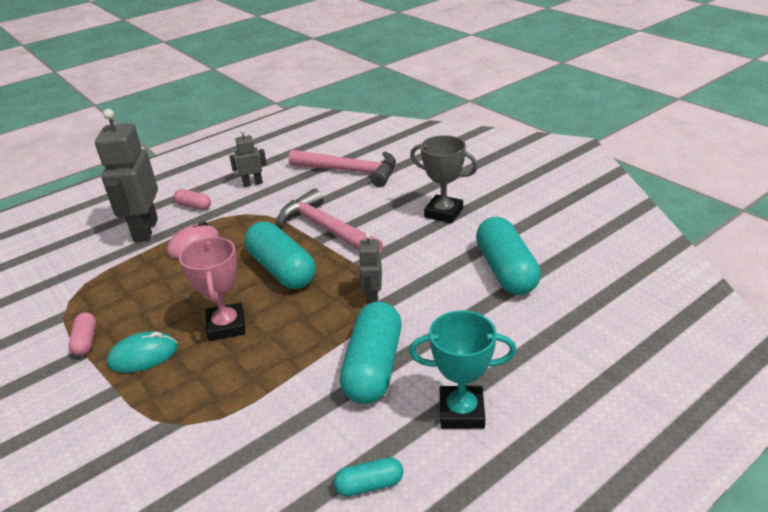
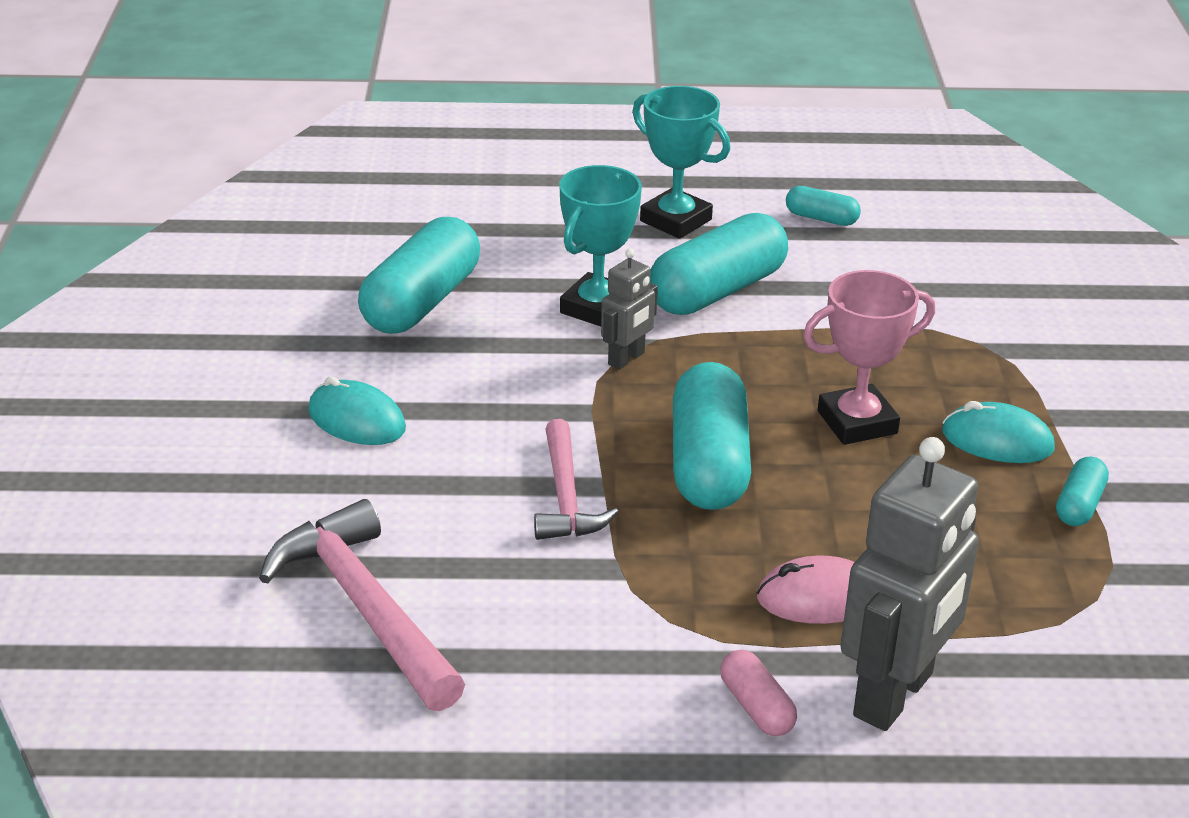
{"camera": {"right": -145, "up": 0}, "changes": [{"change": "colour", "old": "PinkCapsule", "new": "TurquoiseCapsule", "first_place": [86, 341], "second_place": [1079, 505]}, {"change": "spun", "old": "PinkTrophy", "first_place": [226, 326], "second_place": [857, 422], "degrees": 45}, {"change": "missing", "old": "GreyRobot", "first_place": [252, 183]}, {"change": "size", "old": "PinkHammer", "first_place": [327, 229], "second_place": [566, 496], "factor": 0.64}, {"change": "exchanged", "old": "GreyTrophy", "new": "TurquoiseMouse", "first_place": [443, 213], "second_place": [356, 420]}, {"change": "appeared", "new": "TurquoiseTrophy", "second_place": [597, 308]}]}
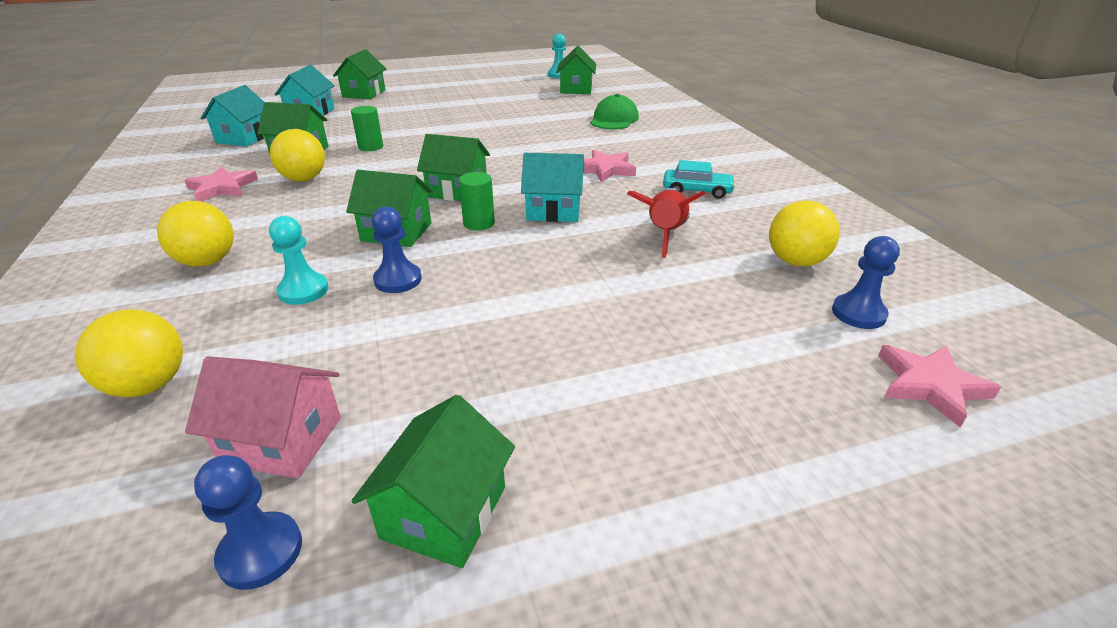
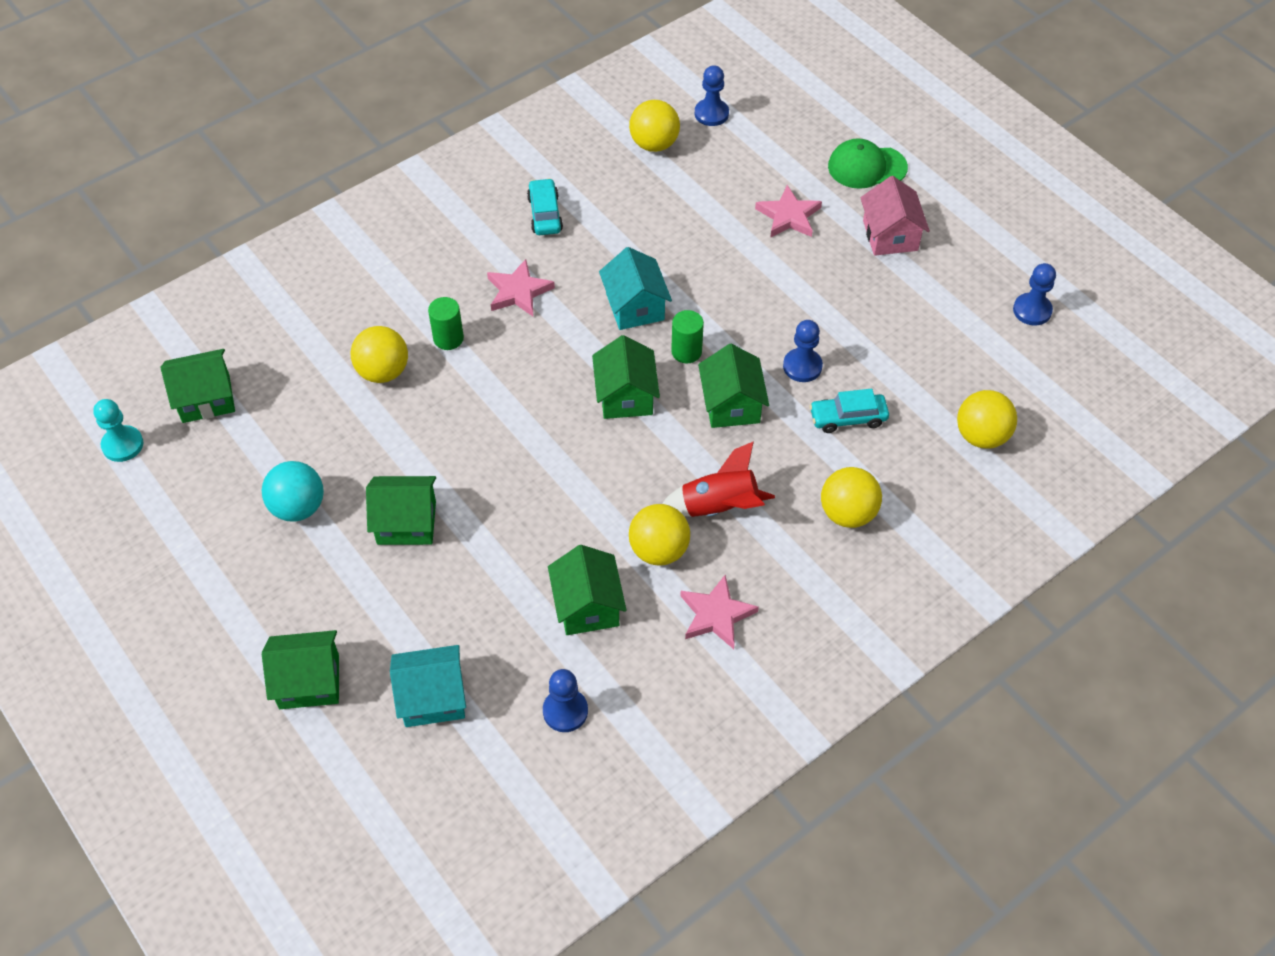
{"camera": {"right": -110, "up": 20}, "changes": [{"change": "relocated", "old": "PinkHouse", "first_place": [282, 440], "second_place": [890, 235]}, {"change": "exchanged", "old": "TurquoiseHouse", "new": "BluePawn", "first_place": [244, 138], "second_place": [565, 711]}, {"change": "exchanged", "old": "TurquoisePawn", "new": "TurquoiseCar", "first_place": [303, 291], "second_place": [848, 418]}, {"change": "relocated", "old": "GreenCylinder", "first_place": [370, 147], "second_place": [448, 338]}, {"change": "relocated", "old": "GreenHouse", "first_place": [444, 512], "second_place": [406, 522]}, {"change": "relocated", "old": "GreenCap", "first_place": [614, 119], "second_place": [866, 167]}, {"change": "relocated", "old": "RedRocket", "first_place": [665, 234], "second_place": [719, 507]}, {"change": "relocated", "old": "PinkStar", "first_place": [930, 385], "second_place": [788, 216]}, {"change": "appeared", "new": "TurquoiseBall", "second_place": [298, 507]}, {"change": "appeared", "new": "YellowBall", "second_place": [383, 372]}]}
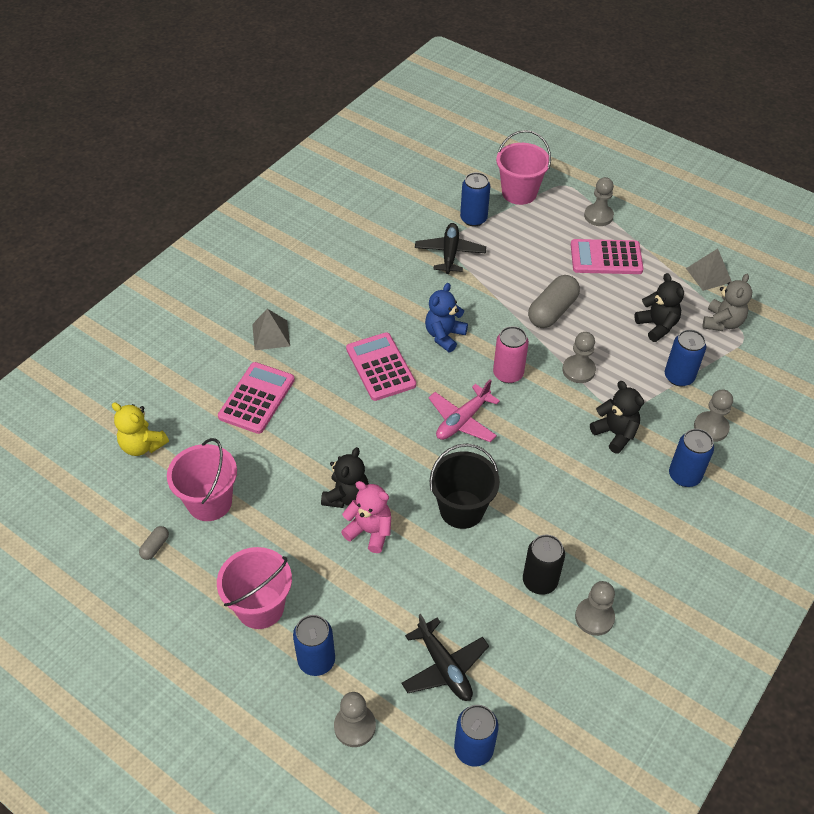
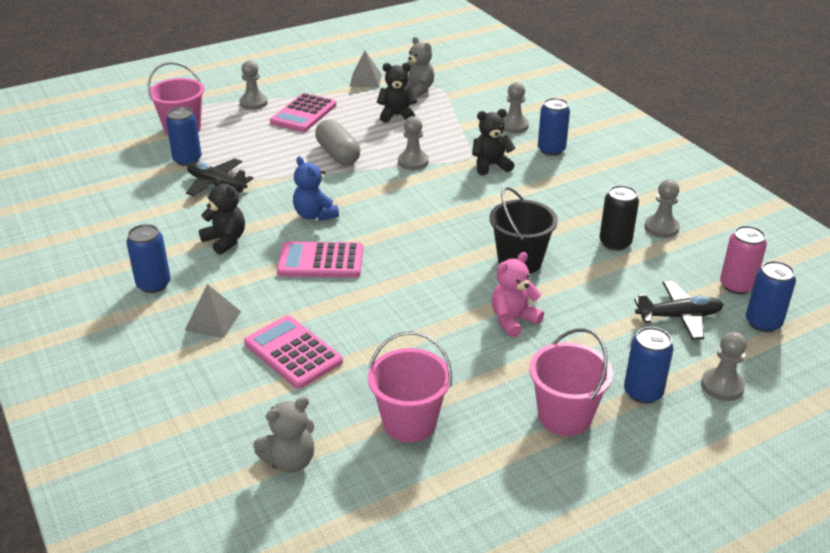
{"camera": {"right": -65, "up": -15}, "changes": [{"change": "colour", "old": "YellowTeddyBear", "new": "GreyTeddyBear", "first_place": [142, 445], "second_place": [290, 461]}, {"change": "missing", "old": "GreyCapsule", "first_place": [155, 547]}, {"change": "relocated", "old": "BlackTeddyBear", "first_place": [346, 496], "second_place": [225, 240]}, {"change": "missing", "old": "PinkPlane", "first_place": [462, 420]}, {"change": "relocated", "old": "PinkCan", "first_place": [508, 374], "second_place": [736, 286]}, {"change": "relocated", "old": "BlueCan", "first_place": [679, 377], "second_place": [153, 284]}]}
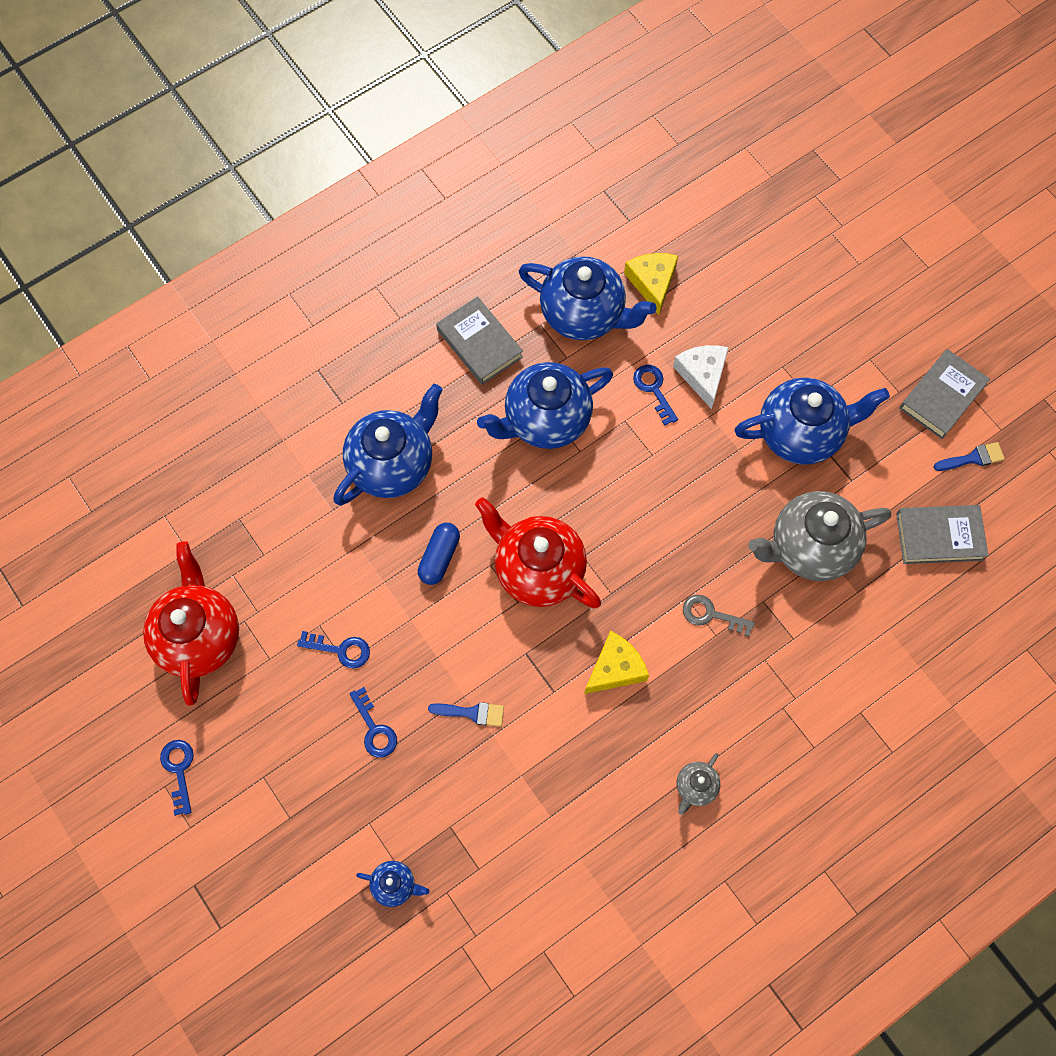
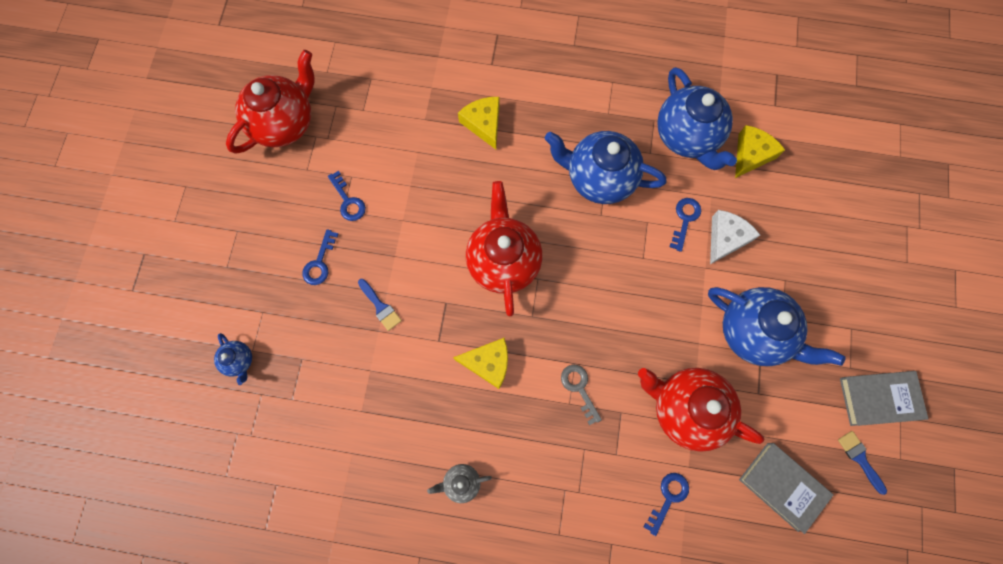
{"camera": {"right": 45, "up": 5}, "changes": [{"change": "relocated", "old": "BlueKey", "first_place": [179, 770], "second_place": [668, 497]}, {"change": "exchanged", "old": "BlueTeapot", "new": "YellowCheese", "first_place": [392, 464], "second_place": [483, 124]}, {"change": "missing", "old": "BlueCapsule", "first_place": [439, 557]}, {"change": "missing", "old": "GreyBook", "first_place": [479, 343]}, {"change": "colour", "old": "GreyTeapot", "new": "RedTeapot", "first_place": [810, 547], "second_place": [686, 409]}, {"change": "spun", "old": "BlueBrush", "first_place": [973, 458], "second_place": [860, 458], "degrees": -150}]}
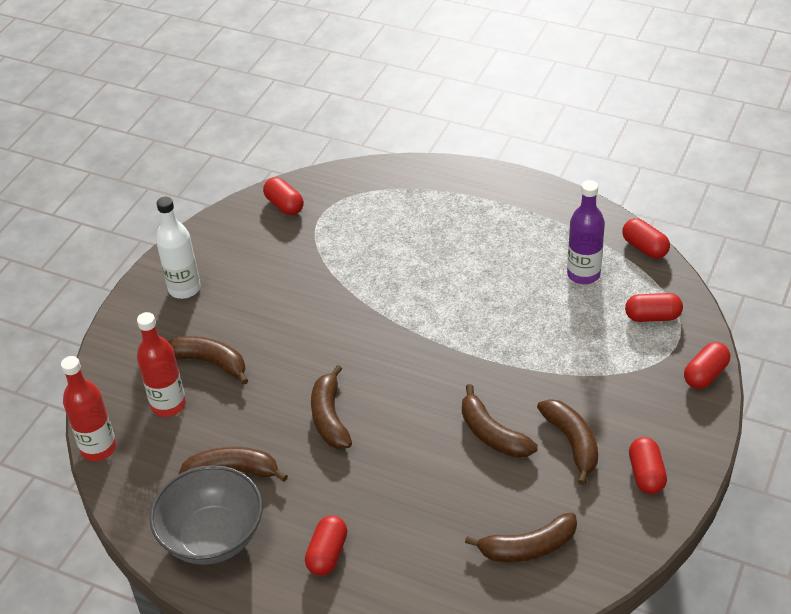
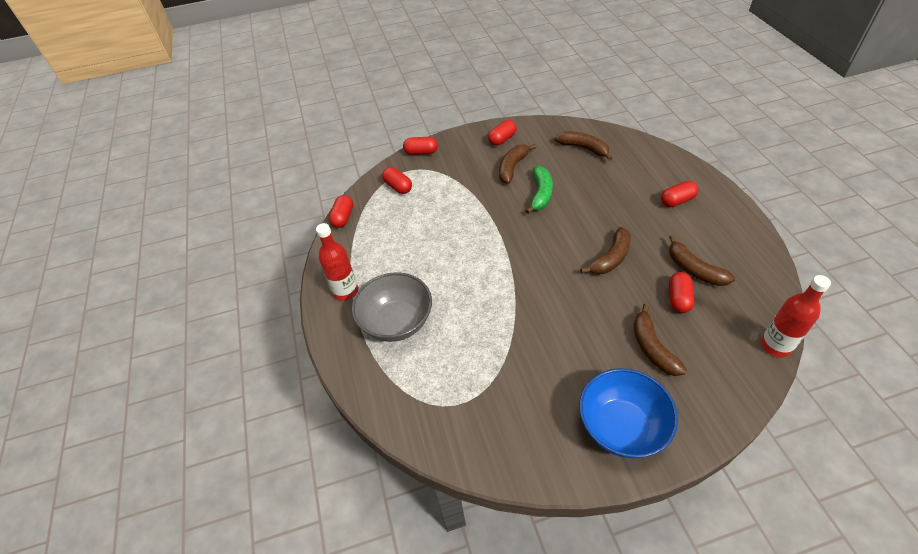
{"camera": {"right": -130, "up": 5}, "changes": [{"change": "relocated", "old": "RedBottle", "first_place": [168, 405], "second_place": [345, 291]}, {"change": "relocated", "old": "GreyBowl", "first_place": [213, 537], "second_place": [396, 322]}, {"change": "exchanged", "old": "WhiteBottle", "new": "BlueBowl", "first_place": [184, 289], "second_place": [621, 427]}, {"change": "relocated", "old": "RedCapsule", "first_place": [284, 205], "second_place": [678, 298]}, {"change": "colour", "old": "BrownBanana", "new": "GreenBanana", "first_place": [492, 434], "second_place": [541, 194]}, {"change": "missing", "old": "PurpleBottle", "first_place": [583, 274]}]}
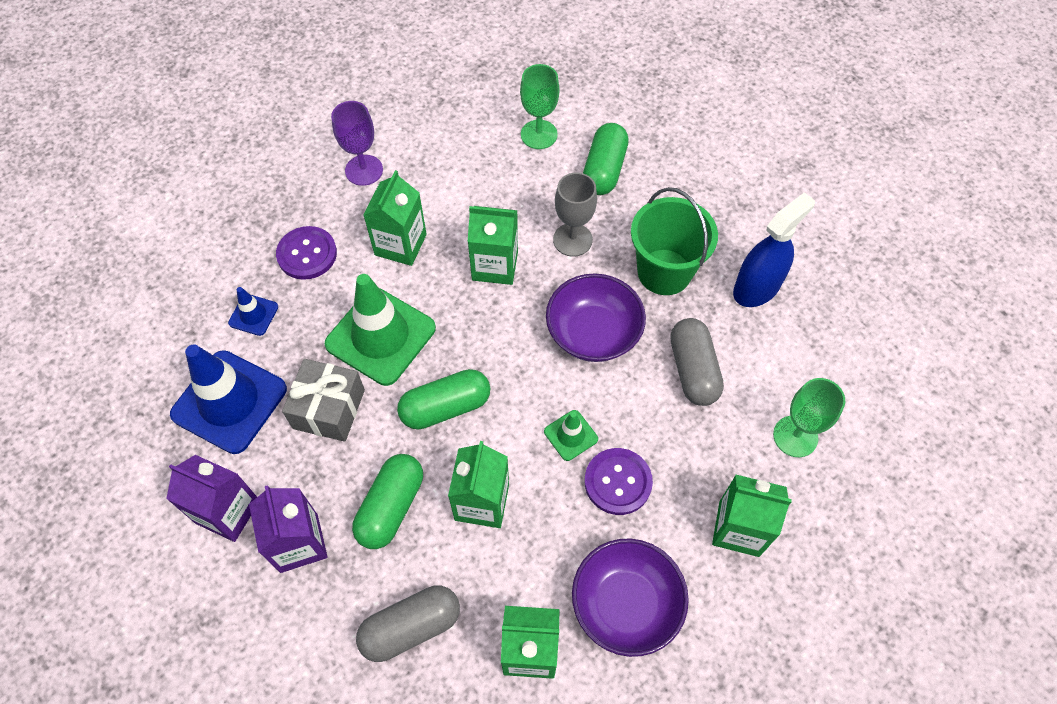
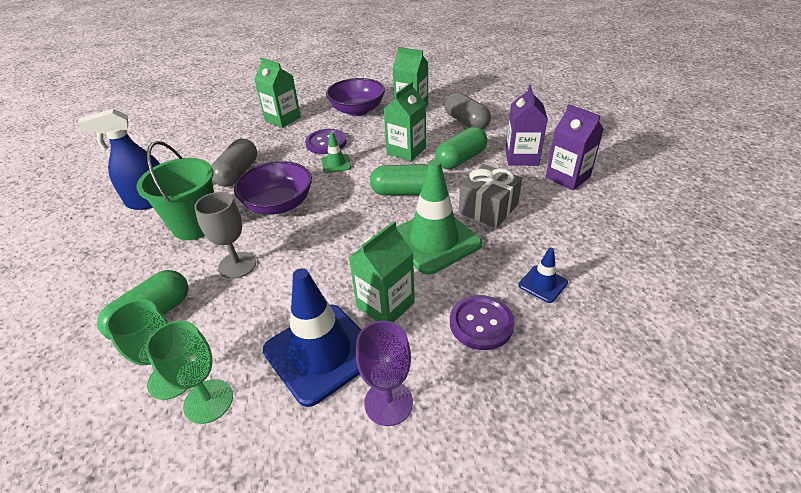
{"camera": {"right": -155, "up": -20}, "changes": [{"change": "relocated", "old": "BlueTrafficCone", "first_place": [229, 402], "second_place": [321, 352]}, {"change": "spun", "old": "GreyCapsule", "first_place": [411, 627], "second_place": [466, 122], "degrees": 60}, {"change": "missing", "old": "GreenCarton", "first_place": [495, 265]}, {"change": "relocated", "old": "GreenGoblet", "first_place": [795, 436], "second_place": [208, 401]}]}
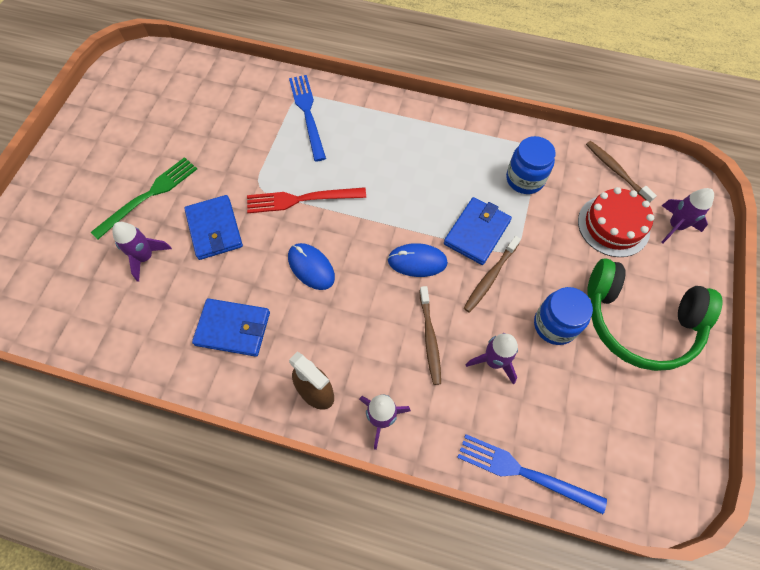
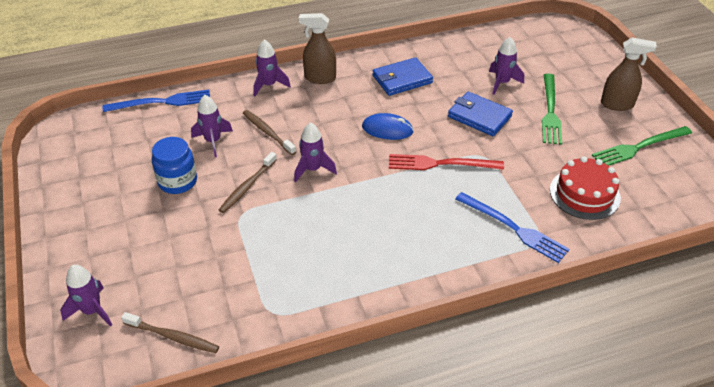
{"camera": {"right": 145, "up": -20}, "changes": [{"change": "spun", "old": "RedFork", "first_place": [302, 199], "second_place": [441, 164], "degrees": -135}, {"change": "exchanged", "old": "BlueMouse", "new": "PurpleRocket", "first_place": [417, 261], "second_place": [313, 169]}, {"change": "missing", "old": "BlueWallet", "first_place": [477, 232]}, {"change": "spun", "old": "BrownToothbrush", "first_place": [490, 277], "second_place": [247, 187], "degrees": -150}, {"change": "missing", "old": "BlueJar", "first_place": [525, 179]}, {"change": "relocated", "old": "RedCake", "first_place": [613, 225], "second_place": [584, 194]}, {"change": "missing", "old": "GreenHeadphones", "first_place": [639, 322]}, {"change": "appeared", "new": "GreenFork", "second_place": [639, 147]}, {"change": "appeared", "new": "BrownSprayBottle", "second_place": [617, 104]}]}
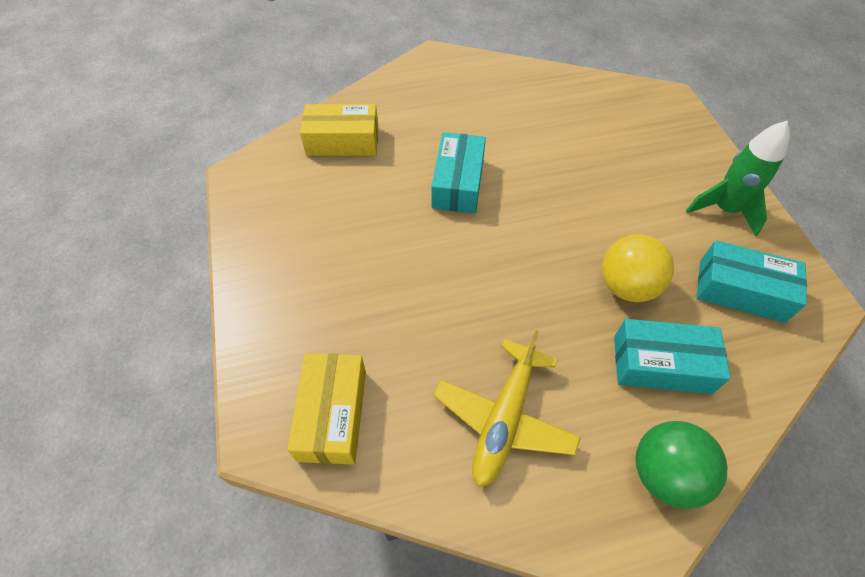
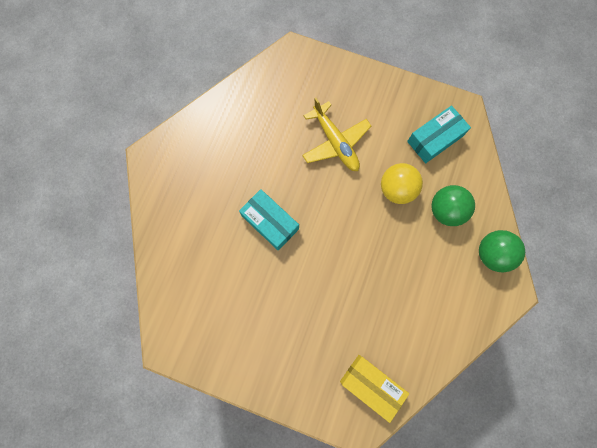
{"camera": {"right": -55, "up": 20}, "changes": [{"change": "missing", "old": "YellowBox", "first_place": [342, 141]}, {"change": "relocated", "old": "YellowPlane", "first_place": [504, 419], "second_place": [335, 142]}, {"change": "exchanged", "old": "TurquoiseBox", "new": "GreenBall", "first_place": [661, 364], "second_place": [446, 210]}, {"change": "missing", "old": "GreenRocket", "first_place": [724, 210]}]}
